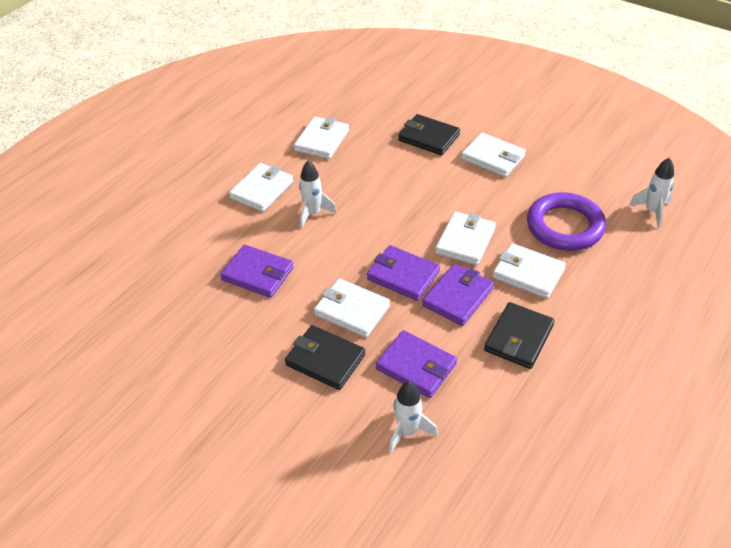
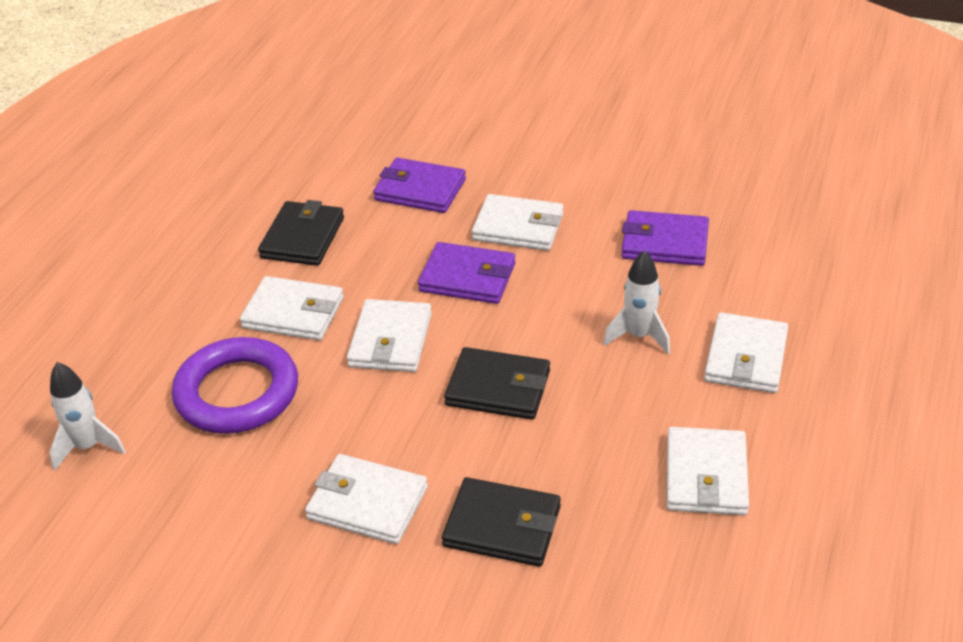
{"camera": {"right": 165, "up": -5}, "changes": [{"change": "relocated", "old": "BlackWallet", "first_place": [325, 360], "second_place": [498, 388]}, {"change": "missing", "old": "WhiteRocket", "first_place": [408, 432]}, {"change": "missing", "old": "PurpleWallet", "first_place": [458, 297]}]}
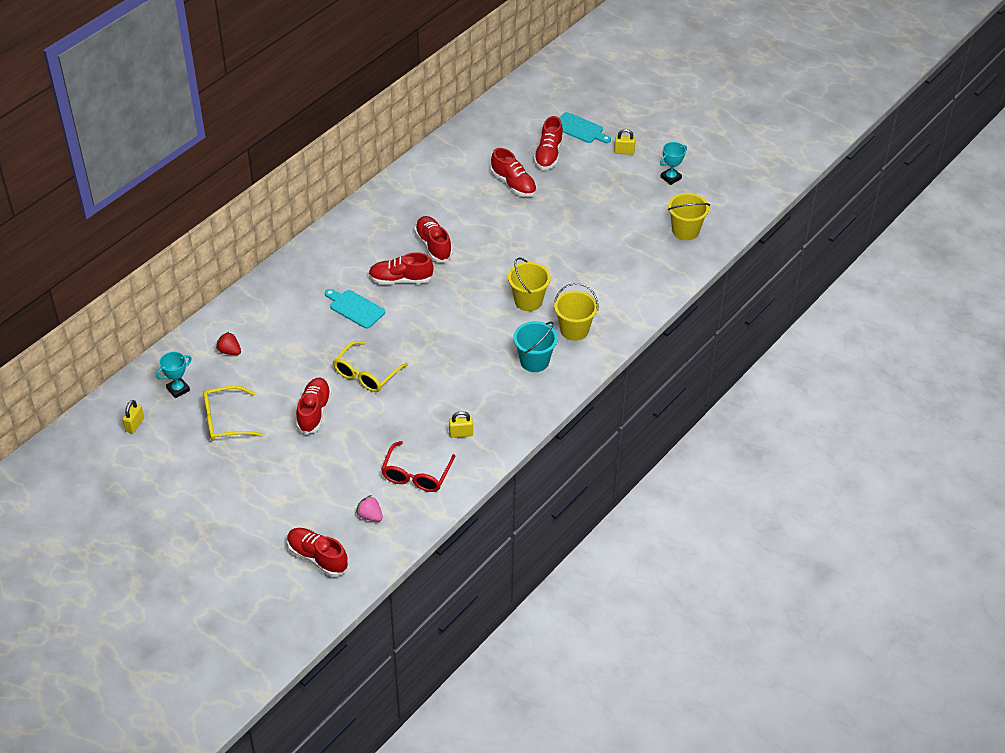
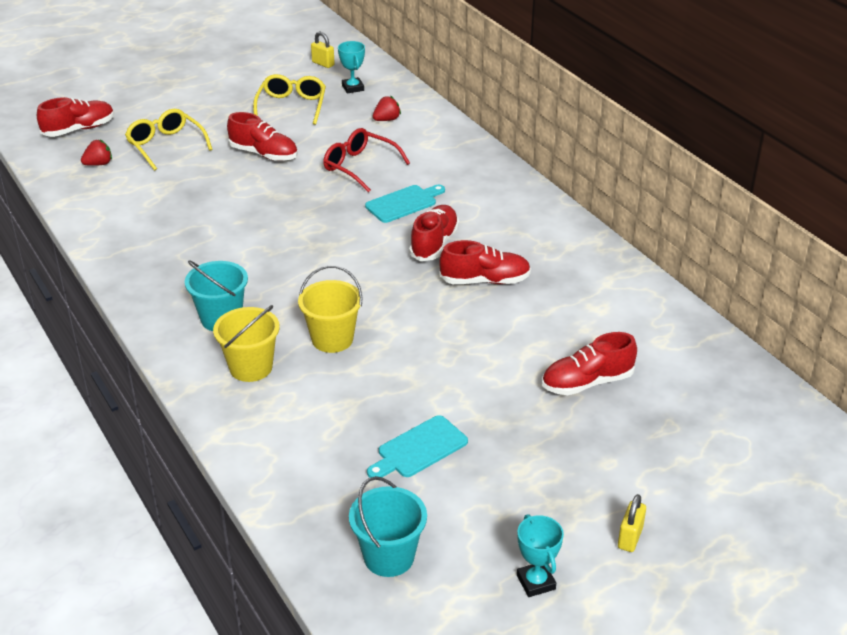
{"camera": {"right": 110, "up": -10}, "changes": [{"change": "relocated", "old": "YellowGlasses", "first_place": [366, 374], "second_place": [166, 146]}, {"change": "colour", "old": "PinkStrawberry", "new": "RedStrawberry", "first_place": [370, 516], "second_place": [99, 164]}, {"change": "relocated", "old": "RedGlasses", "first_place": [416, 474], "second_place": [360, 167]}, {"change": "missing", "old": "YellowPadlock", "first_place": [461, 434]}, {"change": "missing", "old": "RedShoe", "first_place": [548, 155]}, {"change": "relocated", "old": "TurquoiseCuttingBoard", "first_place": [580, 129], "second_place": [419, 449]}, {"change": "colour", "old": "YellowBucket", "new": "TurquoiseBucket", "first_place": [685, 231], "second_place": [389, 557]}]}
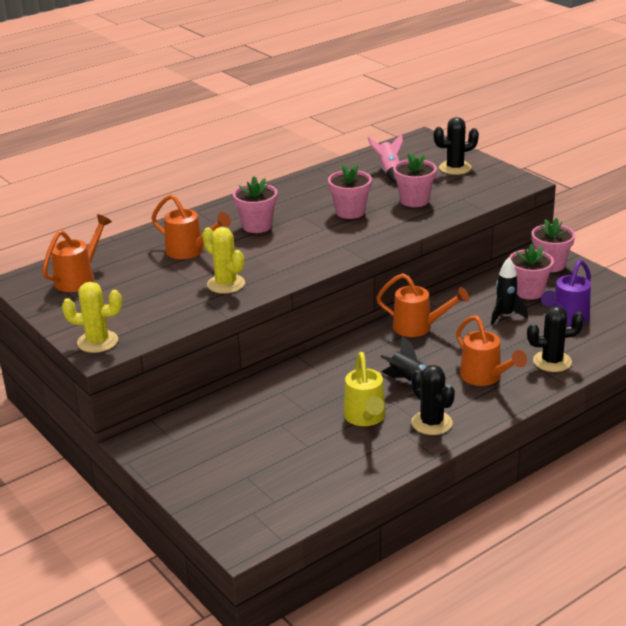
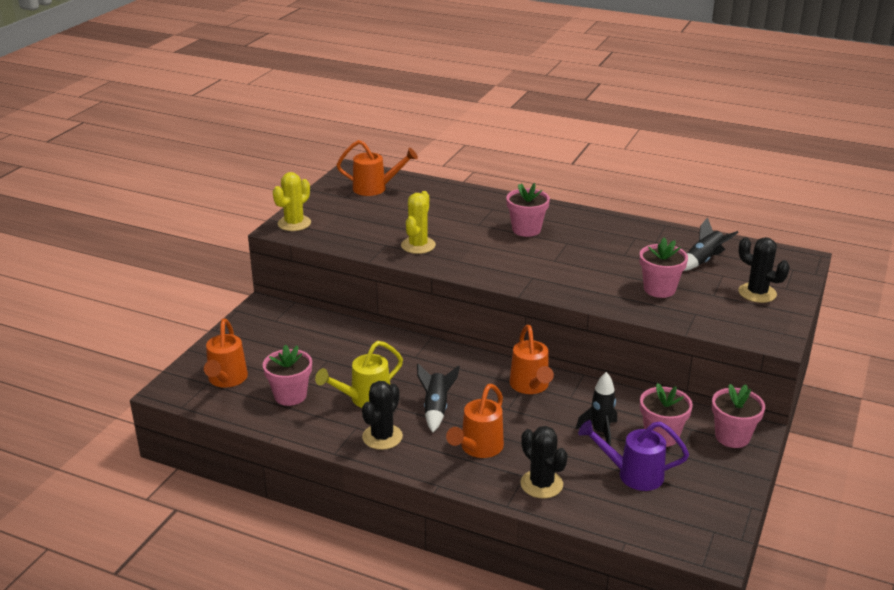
{"camera": {"right": 60, "up": 0}, "changes": [{"change": "spun", "old": "YellowCactus", "first_place": [97, 342], "second_place": [294, 223], "degrees": 60}, {"change": "relocated", "old": "OrangeWateringCan", "first_place": [190, 251], "second_place": [226, 380]}, {"change": "relocated", "old": "PinkFlowerPot", "first_place": [350, 212], "second_place": [290, 395]}, {"change": "colour", "old": "PinkRocket", "new": "BlackRocket", "first_place": [389, 171], "second_place": [703, 261]}]}
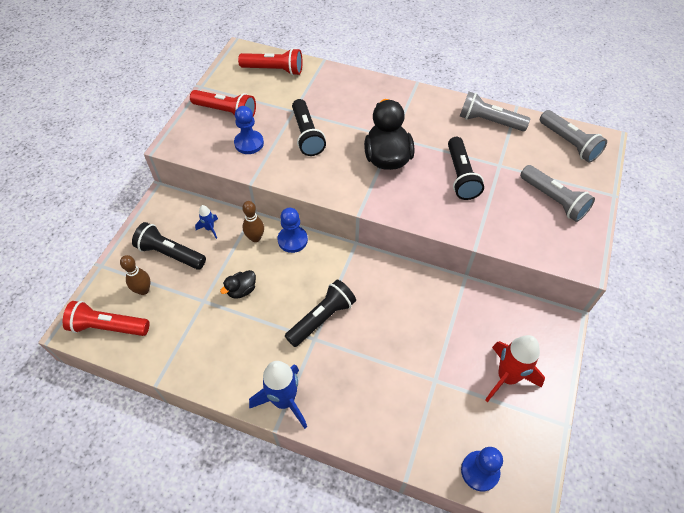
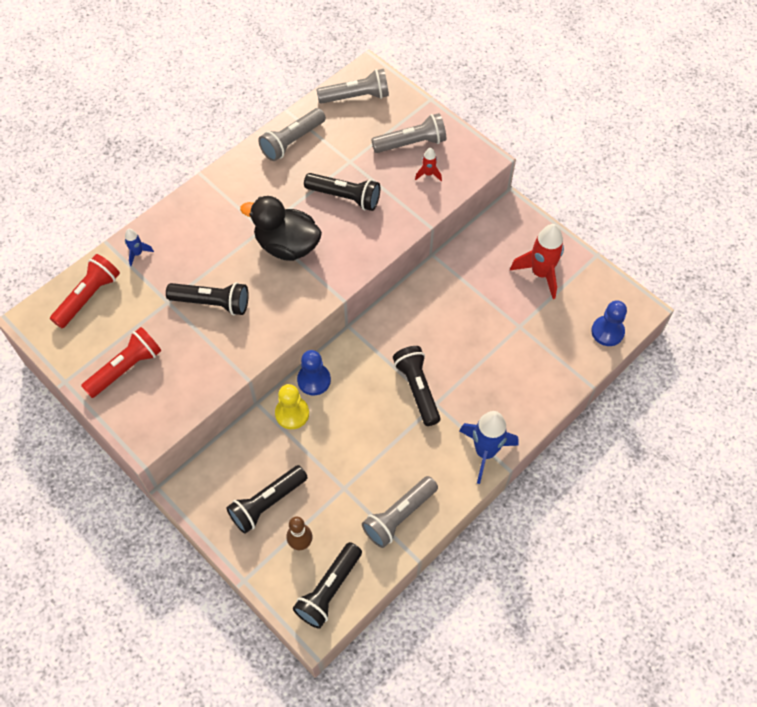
{"camera": {"right": -65, "up": 5}, "changes": [{"change": "colour", "old": "RedFlashlight", "new": "BlackFlashlight", "first_place": [108, 327], "second_place": [329, 590]}, {"change": "relocated", "old": "BlueRocket", "first_place": [210, 229], "second_place": [138, 253]}, {"change": "missing", "old": "BlackDuck", "first_place": [241, 290]}, {"change": "missing", "old": "BluePawn", "first_place": [249, 143]}, {"change": "exchanged", "old": "BrownBowlingPin", "new": "YellowPawn", "first_place": [255, 238], "second_place": [292, 413]}, {"change": "appeared", "new": "GreyFlashlight", "second_place": [399, 516]}, {"change": "appeared", "new": "RedRocket", "second_place": [428, 174]}]}
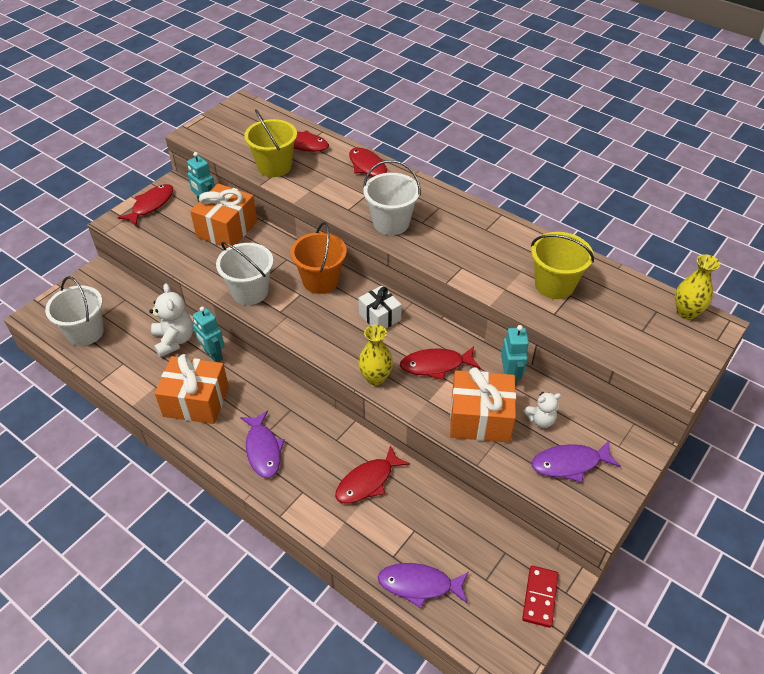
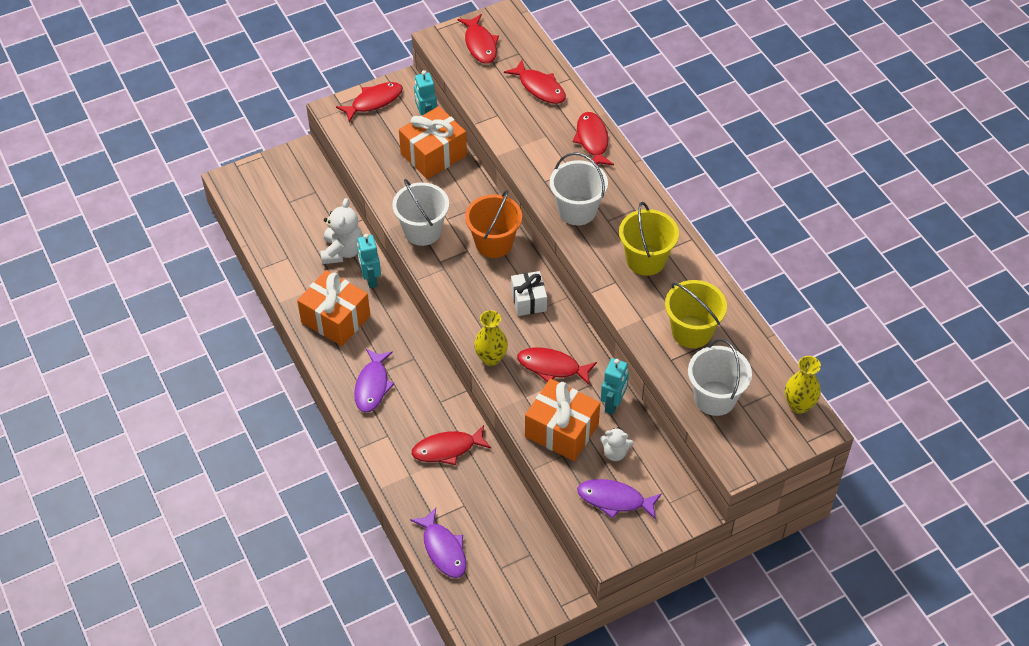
{"camera": {"right": 25, "up": 5}, "changes": [{"change": "relocated", "old": "WhiteBucket", "first_place": [85, 332], "second_place": [715, 398]}, {"change": "relocated", "old": "YellowBucket", "first_place": [274, 166], "second_place": [645, 260]}, {"change": "spun", "old": "PurpleFish", "first_place": [419, 585], "second_place": [443, 549], "degrees": -150}, {"change": "missing", "old": "RedDomino", "first_place": [540, 597]}, {"change": "appeared", "new": "RedFish", "second_place": [480, 44]}]}
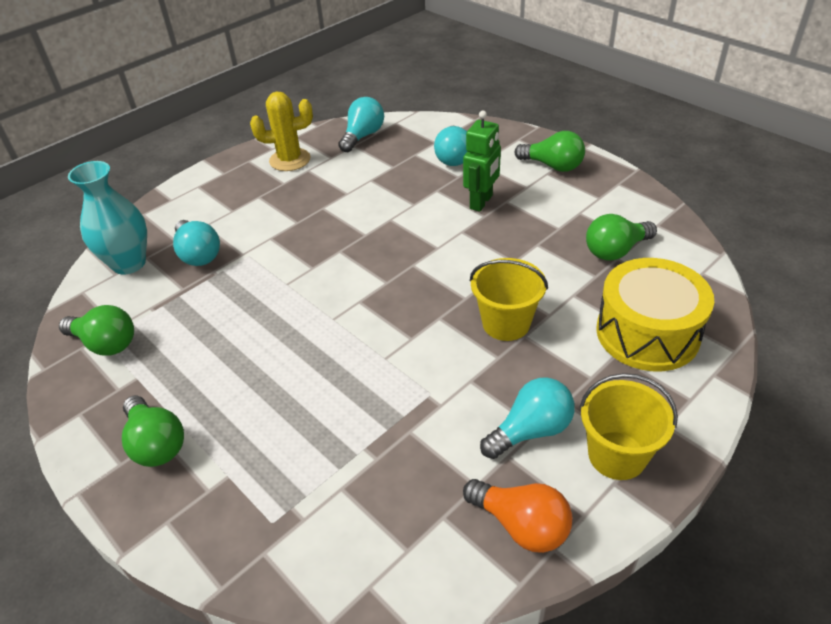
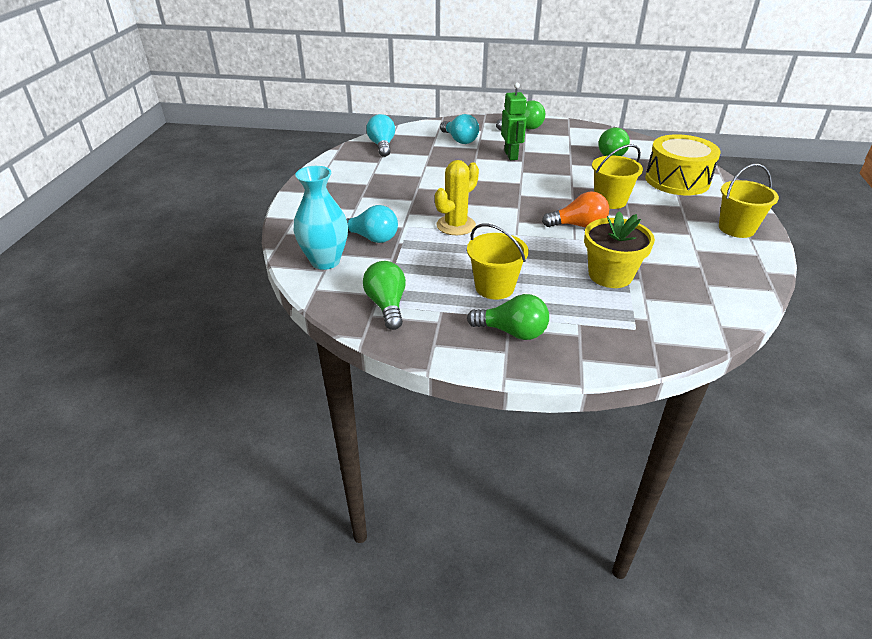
{"camera": {"right": -40, "up": -5}, "changes": [{"change": "spun", "old": "GreenLightBulb", "first_place": [105, 344], "second_place": [387, 305], "degrees": -90}, {"change": "relocated", "old": "YellowCactus", "first_place": [290, 160], "second_place": [456, 225]}, {"change": "relocated", "old": "OrangeLightBulb", "first_place": [521, 525], "second_place": [578, 225]}, {"change": "missing", "old": "TurquoiseLightBulb", "first_place": [530, 431]}, {"change": "appeared", "new": "YellowBucket", "second_place": [494, 287]}, {"change": "appeared", "new": "YellowFlowerPot", "second_place": [610, 275]}]}
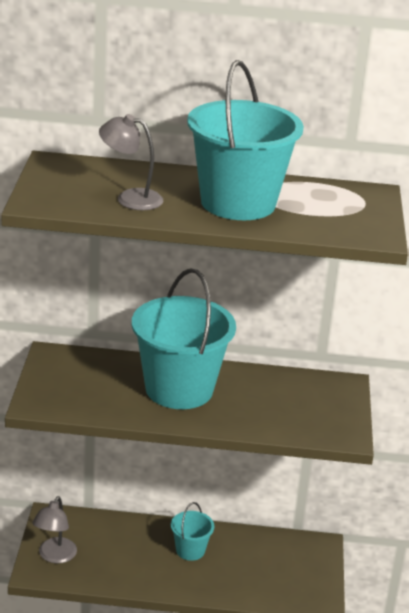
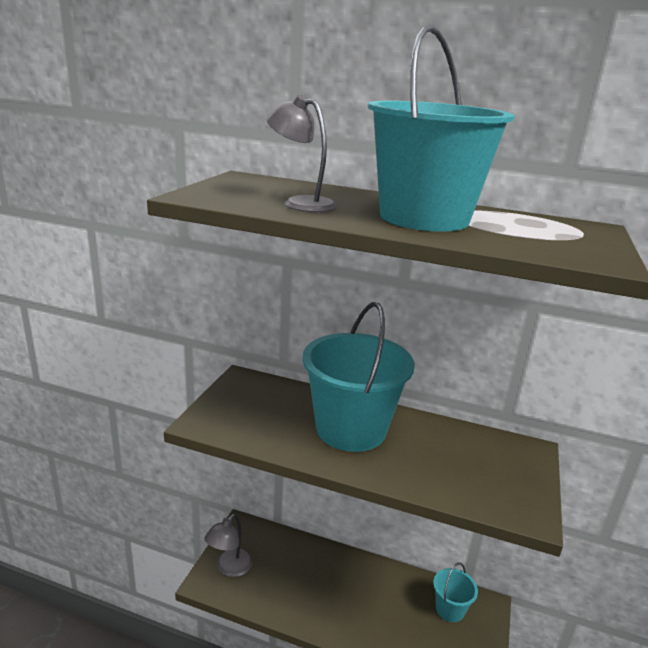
{"camera": {"right": 15, "up": -5}, "changes": [{"change": "relocated", "old": "TurquoiseBucket", "first_place": [190, 550], "second_place": [450, 609]}]}
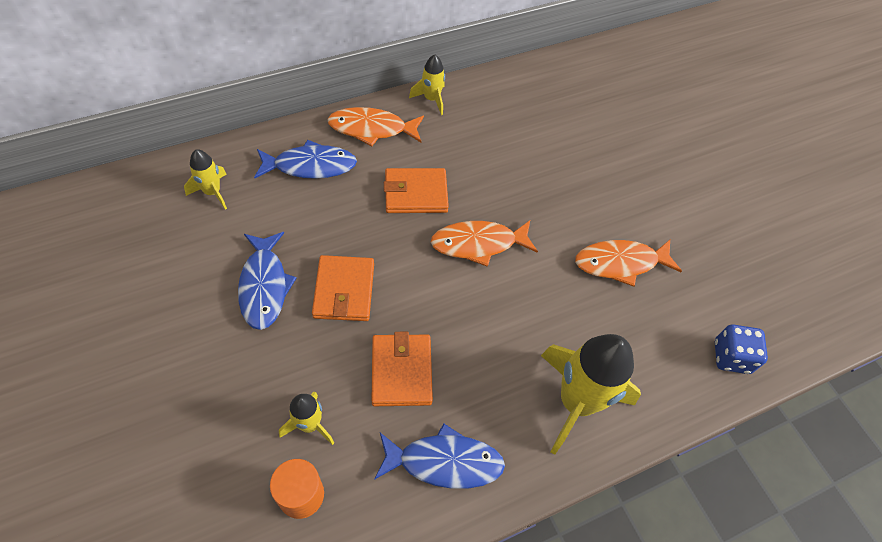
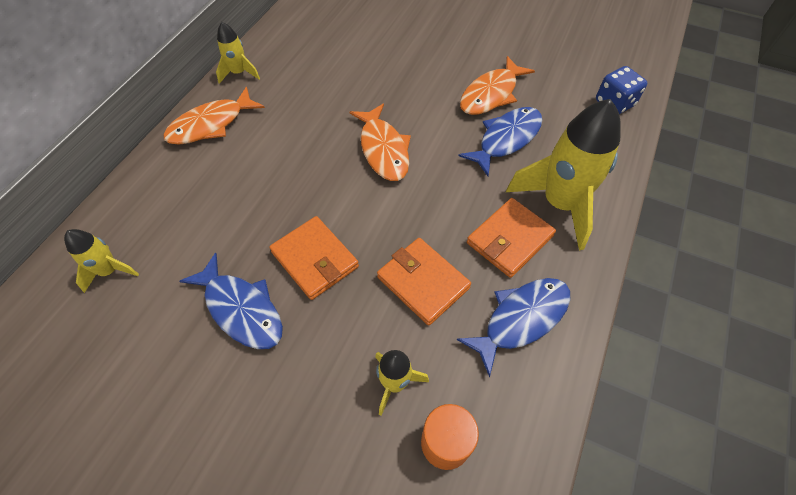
{"camera": {"right": -35, "up": 0}, "changes": [{"change": "relocated", "old": "BlueFish", "first_place": [310, 166], "second_place": [506, 139]}, {"change": "relocated", "old": "OrangeWallet", "first_place": [416, 193], "second_place": [509, 239]}, {"change": "spun", "old": "OrangeFish", "first_place": [478, 244], "second_place": [383, 149], "degrees": -60}]}
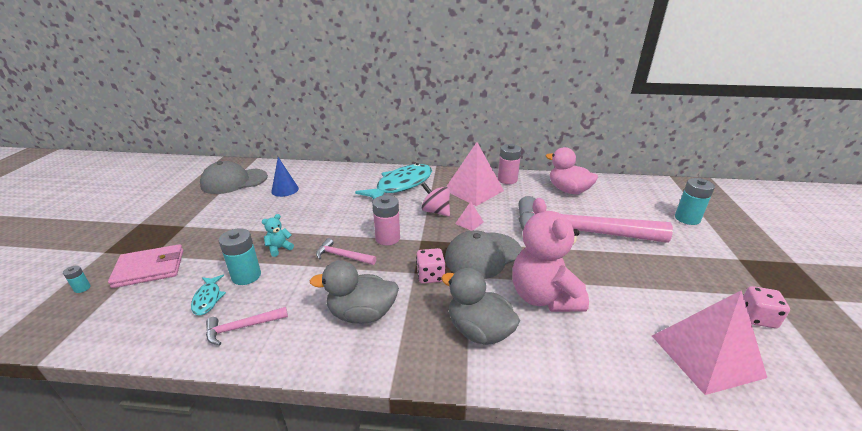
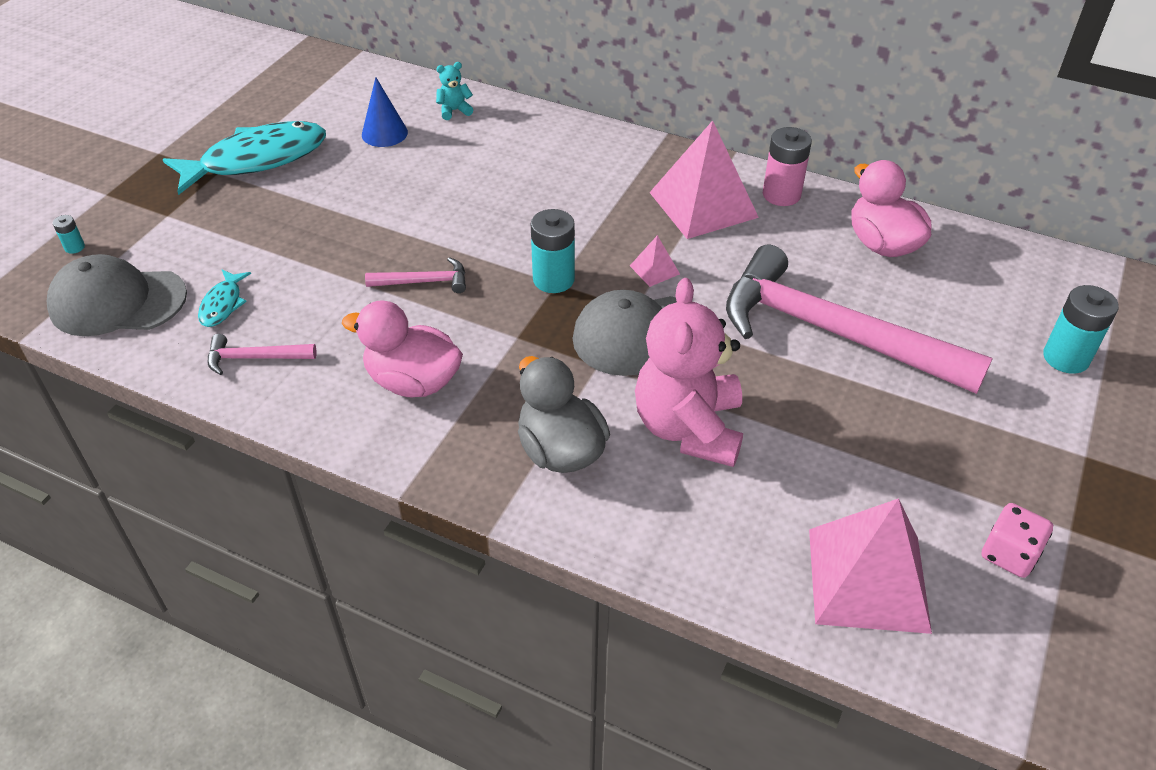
{"camera": {"right": 20, "up": 15}, "changes": [{"change": "missing", "old": "PinkWallet", "first_place": [150, 268]}, {"change": "relocated", "old": "GreyCap", "first_place": [234, 181], "second_place": [117, 302]}, {"change": "relocated", "old": "TurquoiseBattery", "first_place": [246, 276], "second_place": [553, 279]}, {"change": "relocated", "old": "TurquoiseTeddyBear", "first_place": [279, 248], "second_place": [454, 111]}, {"change": "colour", "old": "GreyDuck", "new": "PinkDuck", "first_place": [362, 314], "second_place": [413, 381]}, {"change": "spun", "old": "PinkHammer", "first_place": [342, 256], "second_place": [424, 282], "degrees": 135}, {"change": "relocated", "old": "TurquoiseFish", "first_place": [401, 185], "second_place": [257, 160]}, {"change": "missing", "old": "PinkBattery", "first_place": [387, 238]}, {"change": "missing", "old": "PinkDice", "first_place": [430, 276]}, {"change": "missing", "old": "PinkSpinningTop", "first_place": [436, 211]}]}
